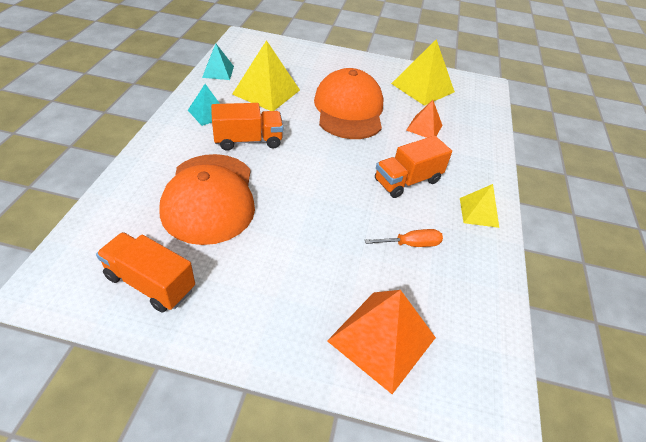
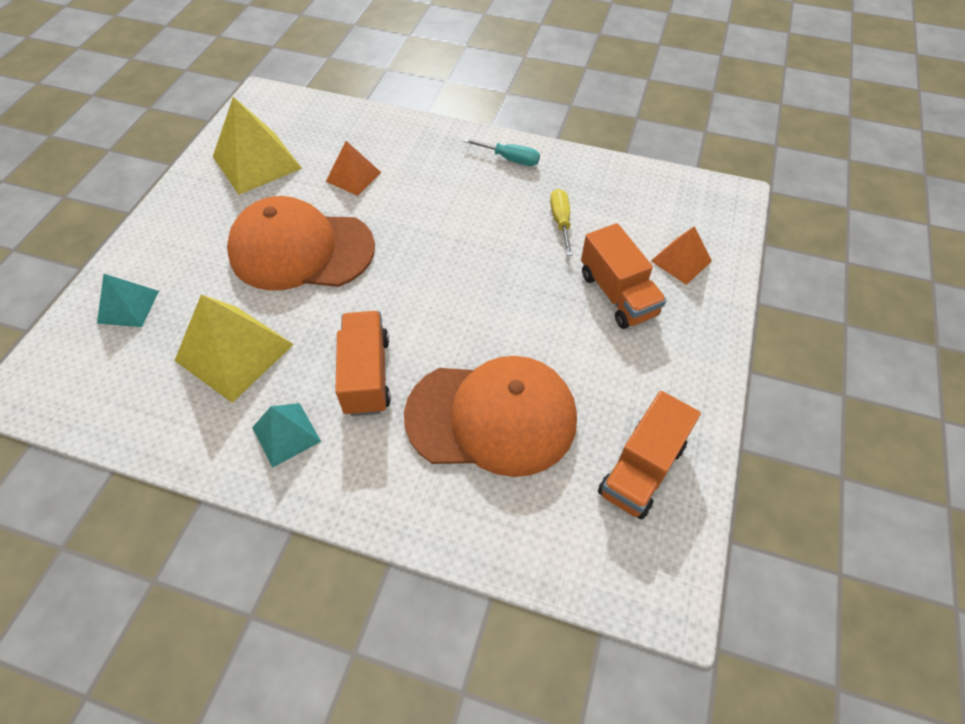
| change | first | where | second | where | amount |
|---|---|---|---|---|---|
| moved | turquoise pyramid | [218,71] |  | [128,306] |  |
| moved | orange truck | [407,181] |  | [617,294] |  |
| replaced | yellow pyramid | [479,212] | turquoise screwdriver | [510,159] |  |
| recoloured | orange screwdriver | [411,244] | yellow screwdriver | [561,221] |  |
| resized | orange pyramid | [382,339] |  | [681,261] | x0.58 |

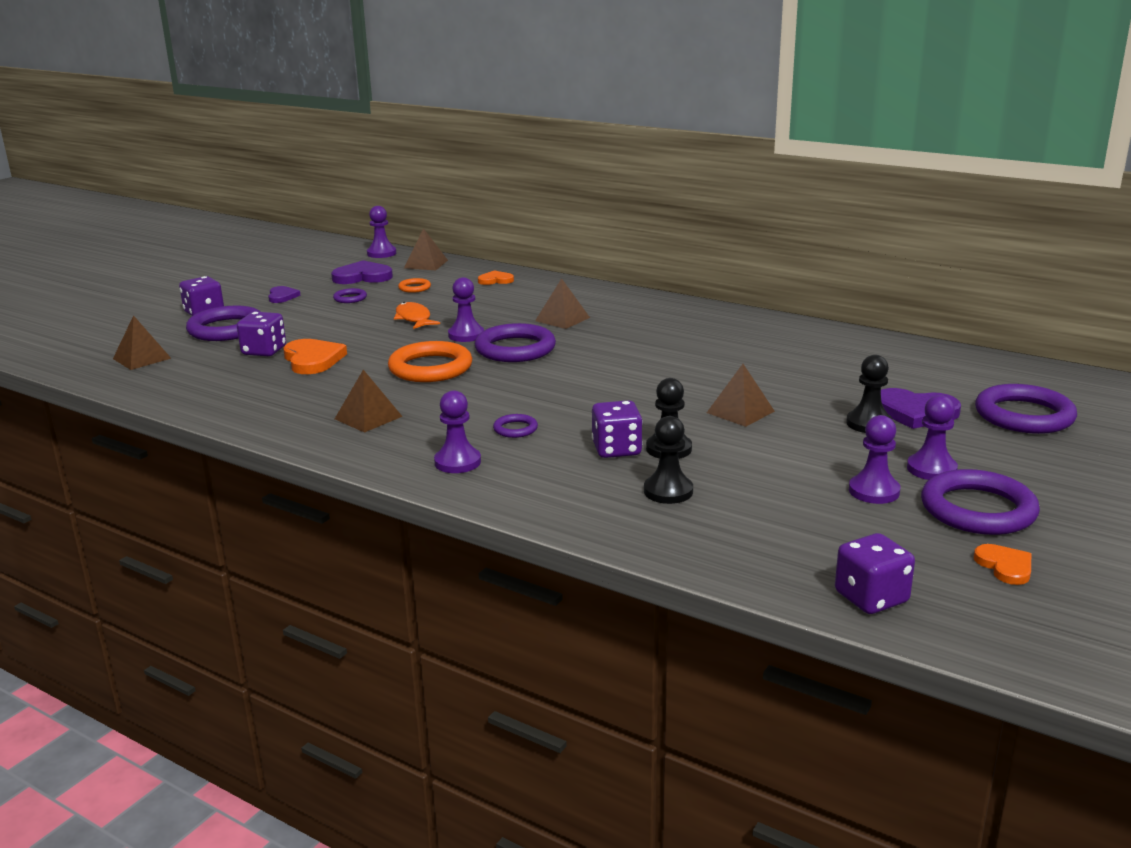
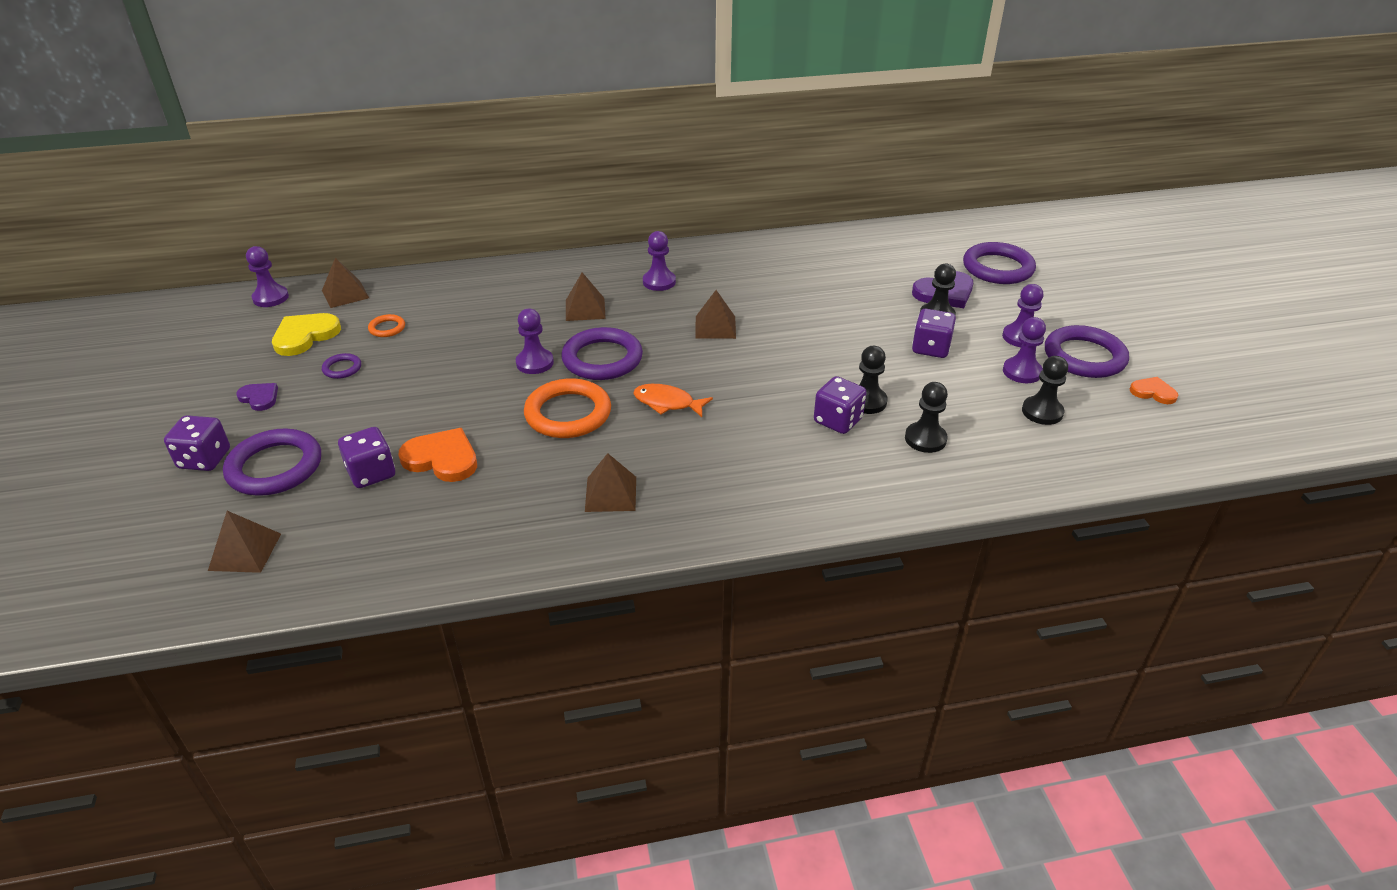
| change | first | where | second | where | amount |
|---|---|---|---|---|---|
| removed | orange heart | [495,280] |  |  |  |
| removed | purple ring | [515,429] |  |  |  |
| added |  |  | black pawn | [1042,412] |  |
| moved | orange fish | [414,318] |  | [667,403] |  |
| moved | purple pawn | [457,462] |  | [659,282] |  |
| moved | brown pyramid | [740,412] |  | [715,327] |  |
| moved | purple dice | [871,598] |  | [930,348] |  |
| recoloured | purple heart | [362,277] | yellow heart | [305,336] |  |

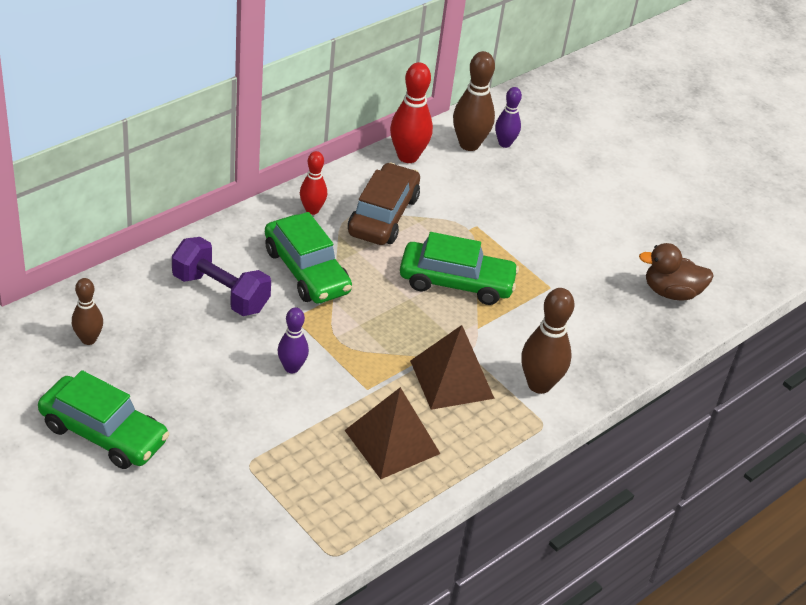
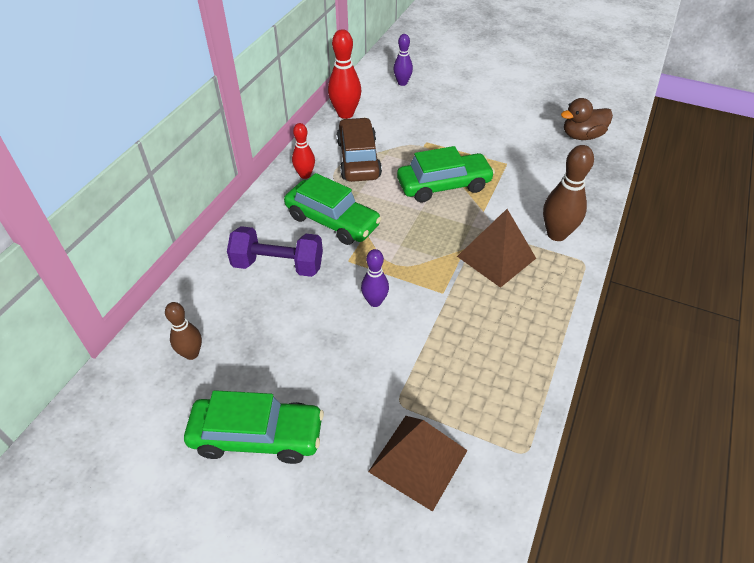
| change | first | where | second | where | amount |
|---|---|---|---|---|---|
| removed | brown bowling pin | [469,144] |  |  |  |
| moved | brown pyramid | [392,441] |  | [418,461] |  |

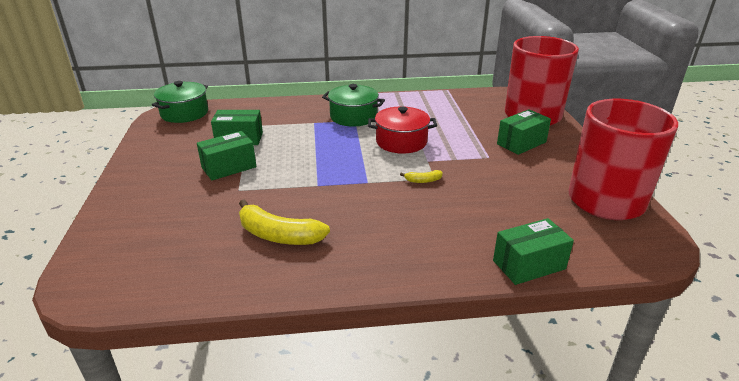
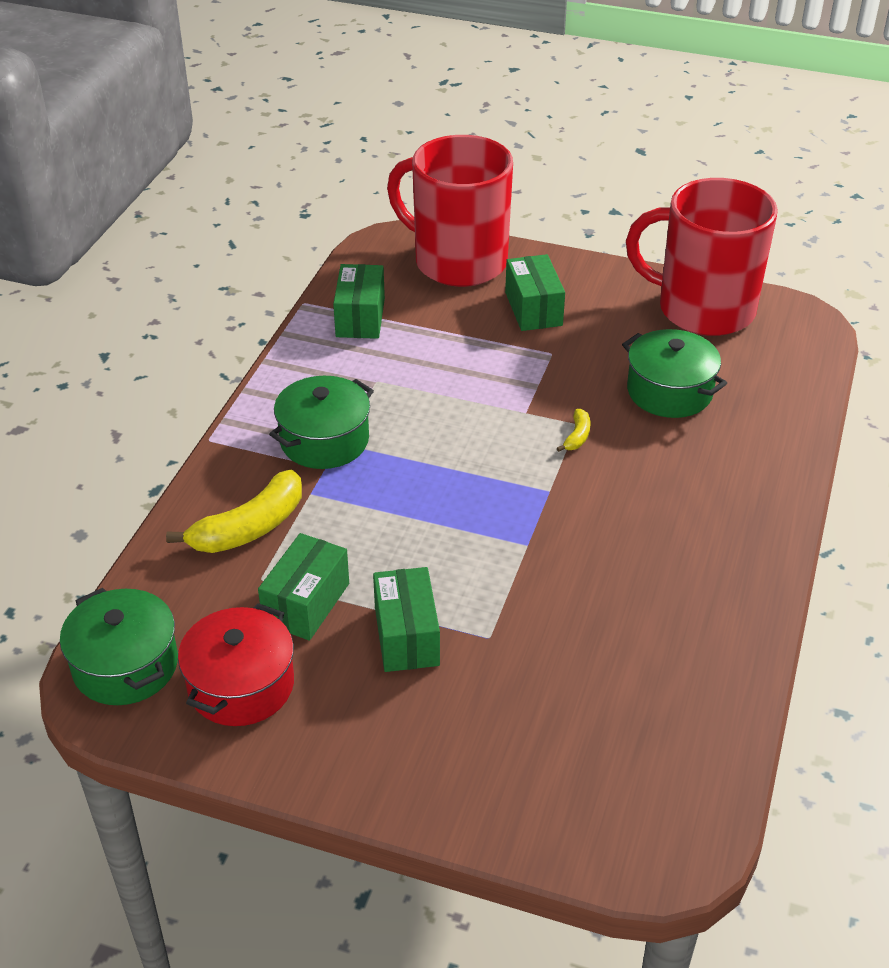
| change | first | where | second | where | amount |
|---|---|---|---|---|---|
| added |  |  | green pot | [669,391] |  |
| moved | yellow banana | [278,235] |  | [249,528] |  |
| moved | red pot | [401,142] |  | [241,685] |  |
| moved | green box | [529,265] |  | [360,317] |  |

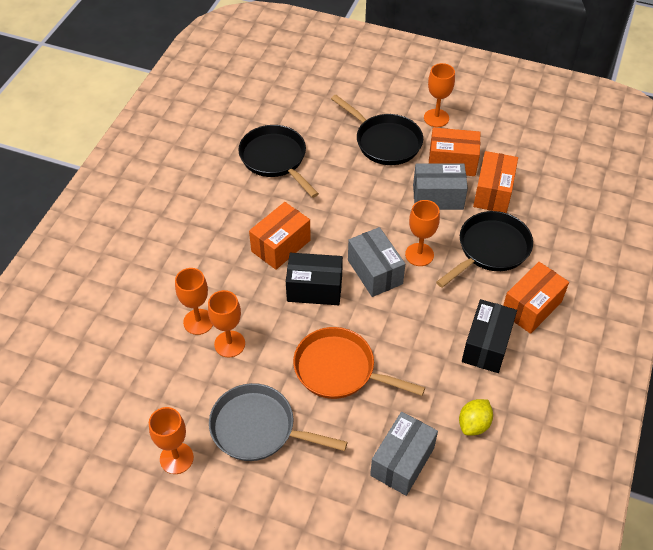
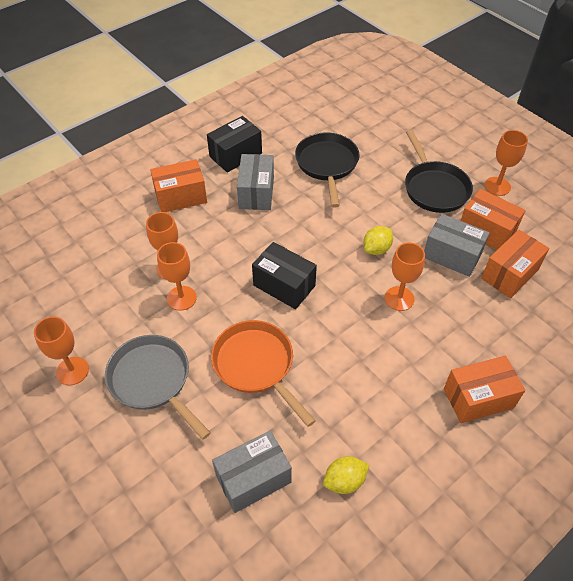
| change | first | where | second | where | amount |
|---|---|---|---|---|---|
| removed | black pan | [490,249] |  |  |  |
| added |  |  | yellow lemon | [376,249] |  |
| moved | orange box | [281,246] |  | [181,197] |  |
| moved | grey box | [375,272] |  | [256,193] |  |
| moved | black box | [486,345] |  | [235,155] |  |

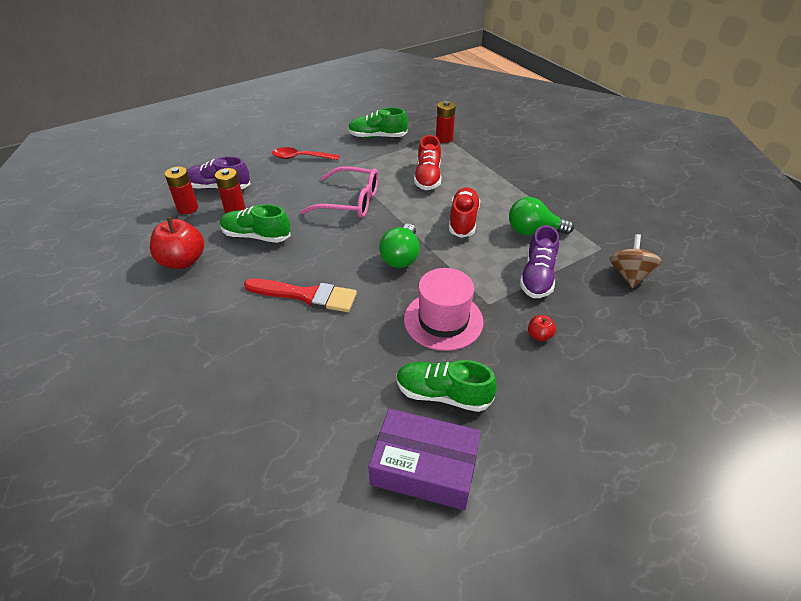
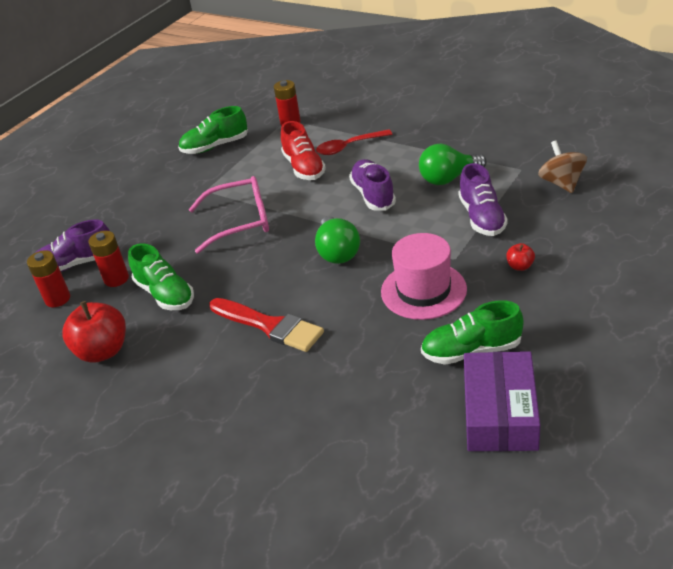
| change | first | where | second | where | amount |
|---|---|---|---|---|---|
| moved | red spoon | [301,157] |  | [348,147] |  |
| recoloured | red shoe | [463,221] | purple shoe | [373,195] |  |
| turned | green shoe | [256,236] |  | [165,294] | 120 degrees counterclockwise |
| turned | red brush | [306,295] |  | [270,326] | 45 degrees clockwise |
| turned | purple box | [424,467] |  | [499,413] | 75 degrees counterclockwise |

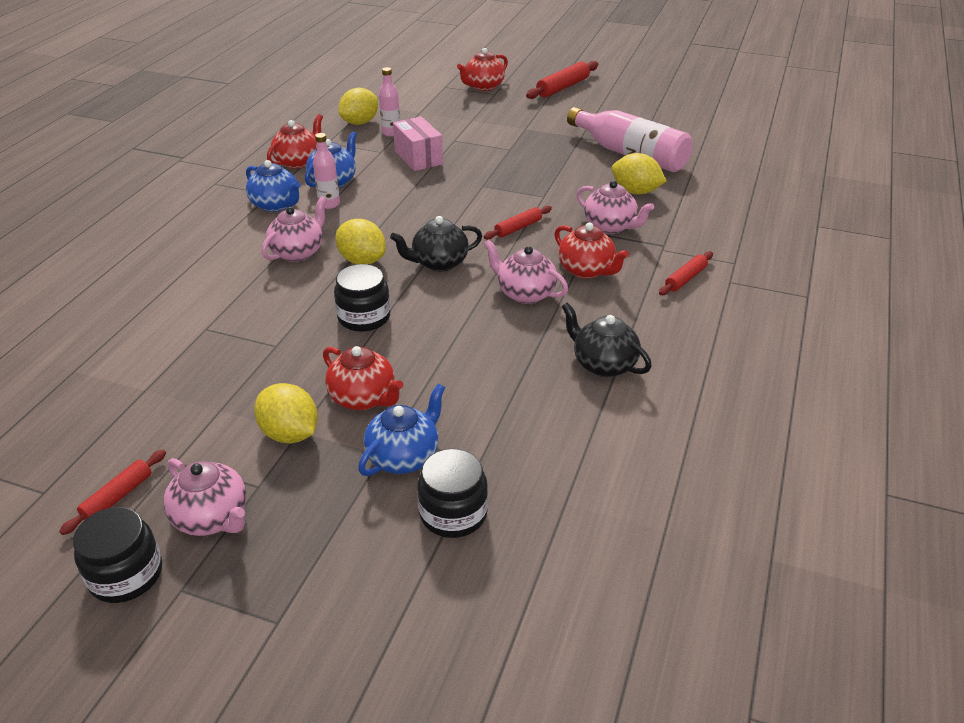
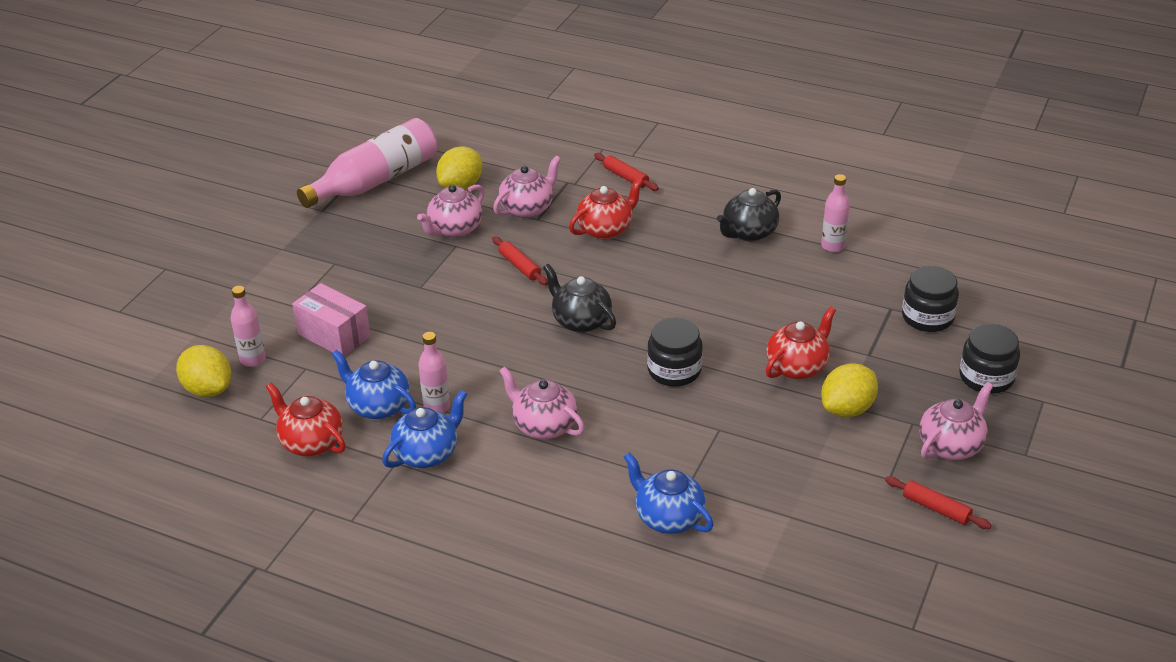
| change | first | where | second | where | amount |
|---|---|---|---|---|---|
| removed | yellow lemon | [362,260] |  |  |  |
| removed | red teapot | [483,86] |  |  |  |
| removed | red rolling pin | [562,87] |  |  |  |
| added |  |  | pink bottle | [833,246] |  |
| moved | black jar | [126,575] |  | [986,377] |  |
| moved | blue teapot | [404,456] |  | [668,517] |  |
| moved | pink teapot | [525,293] |  | [454,229] |  |
| turned | black teapot | [439,263] |  | [580,321] | 150 degrees clockwise |
| turned | pink box | [418,158] |  | [334,335] | 60 degrees clockwise |

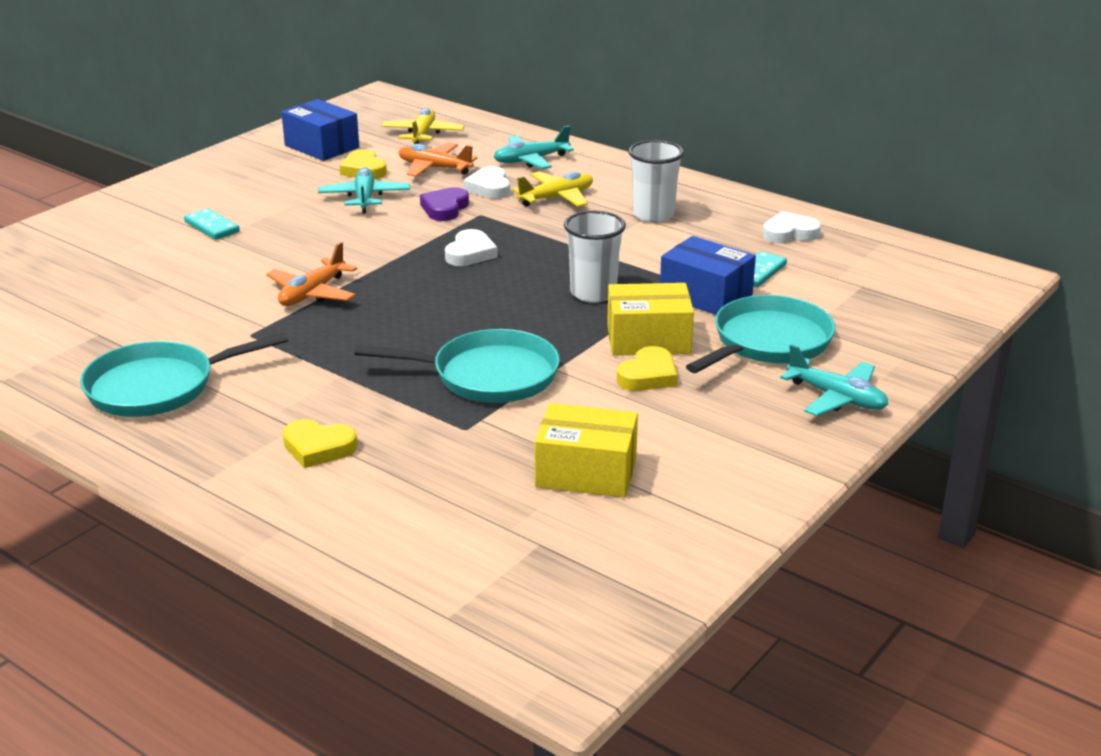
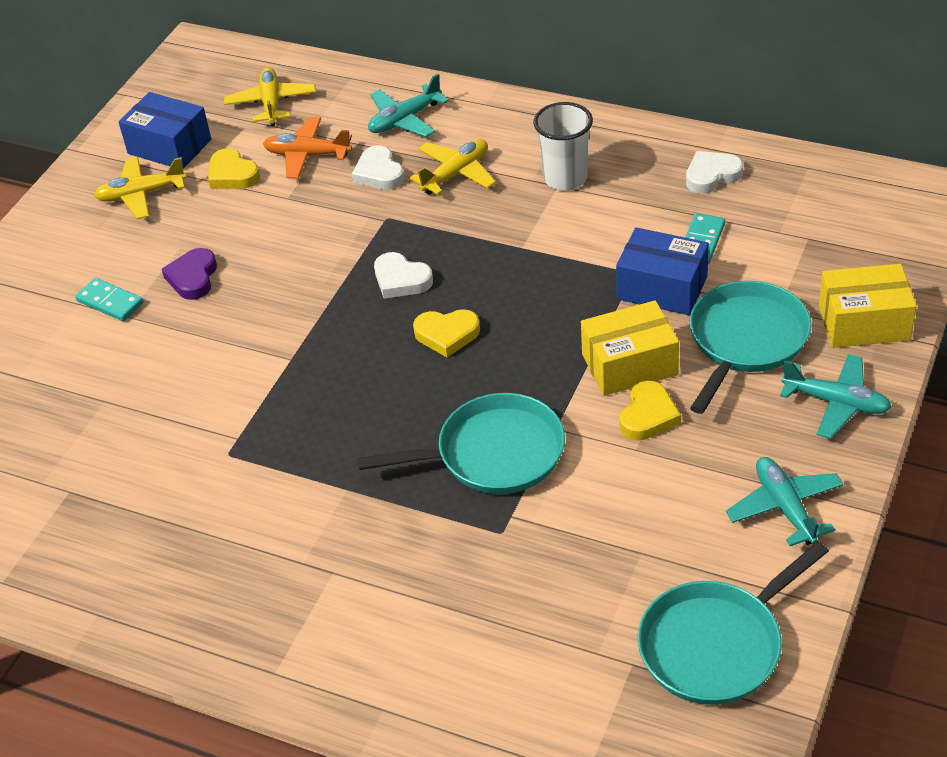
| change | first | where | second | where | amount |
|---|---|---|---|---|---|
| removed | orange plane | [312,293] |  |  |  |
| removed | white cup | [593,293] |  |  |  |
| added |  |  | yellow plane | [141,194] |  |
| moved | turquoise pan | [157,387] |  | [715,645] |  |
| moved | yellow heart | [318,448] |  | [447,335] |  |
| moved | turquoise plane | [365,198] |  | [785,507] |  |
| moved | purple heart | [445,208] |  | [193,277] |  |
| moved | yellow box | [586,472] |  | [864,322] |  |
| turned | white heart | [470,253] |  | [401,280] | 120 degrees clockwise |

